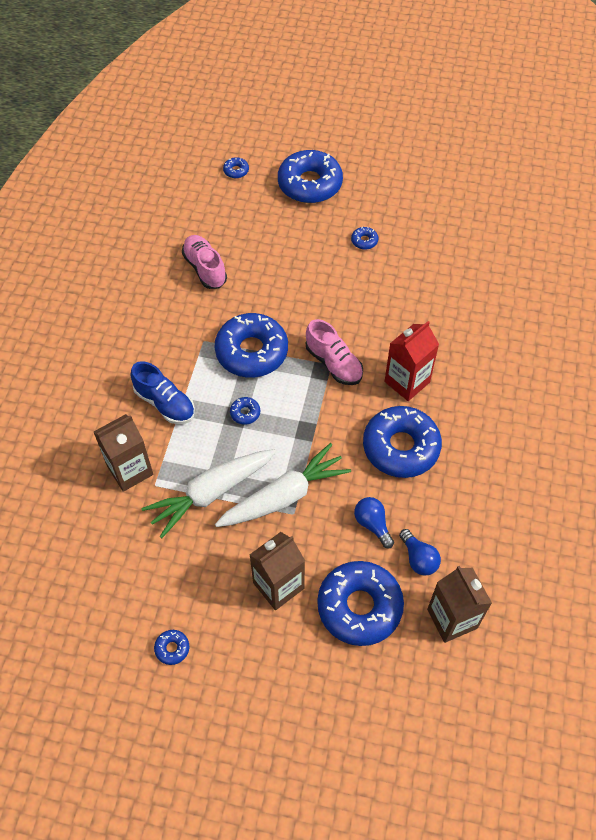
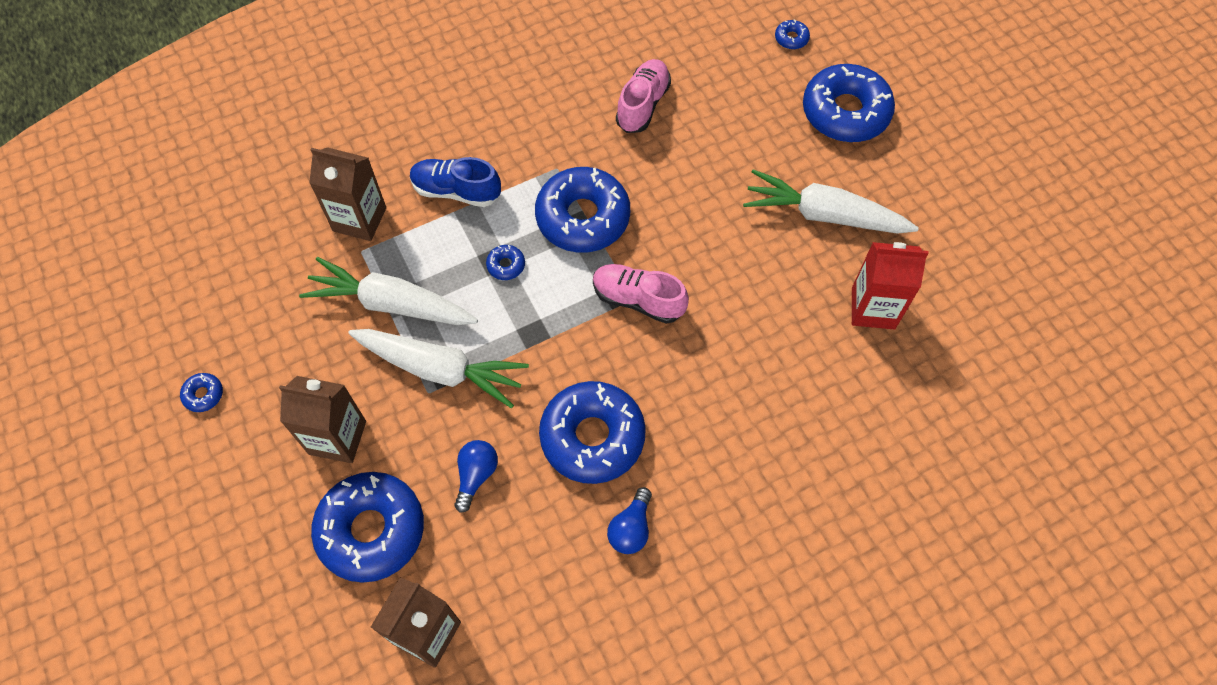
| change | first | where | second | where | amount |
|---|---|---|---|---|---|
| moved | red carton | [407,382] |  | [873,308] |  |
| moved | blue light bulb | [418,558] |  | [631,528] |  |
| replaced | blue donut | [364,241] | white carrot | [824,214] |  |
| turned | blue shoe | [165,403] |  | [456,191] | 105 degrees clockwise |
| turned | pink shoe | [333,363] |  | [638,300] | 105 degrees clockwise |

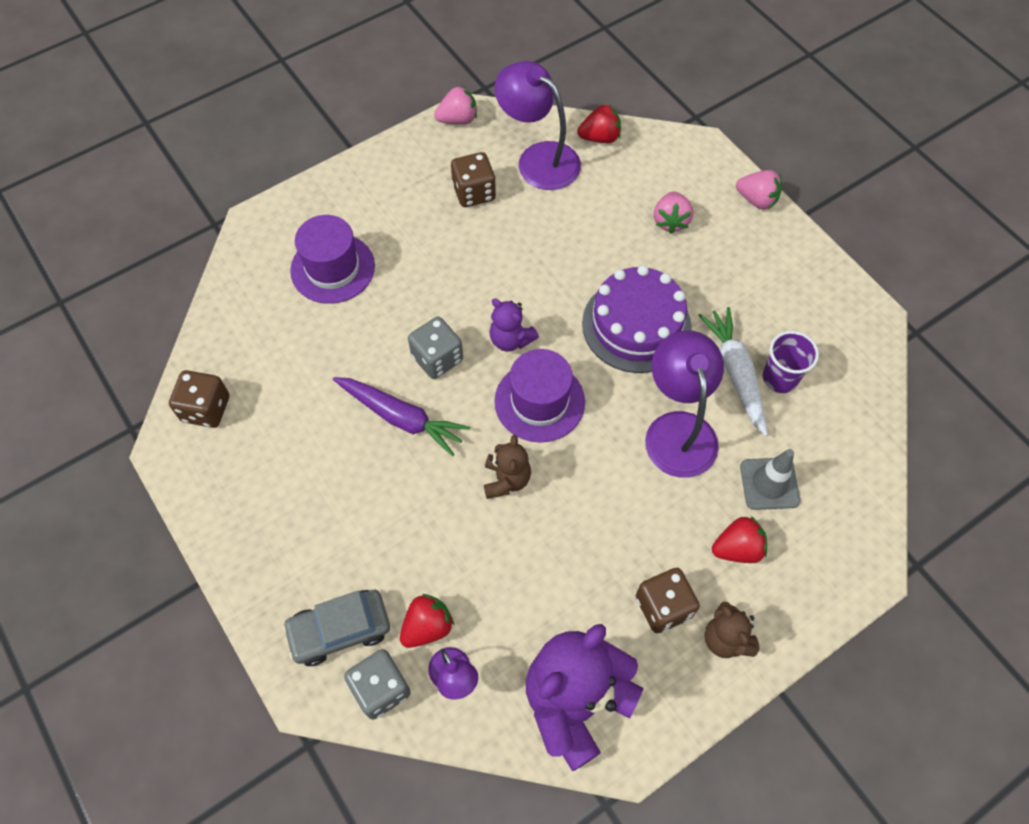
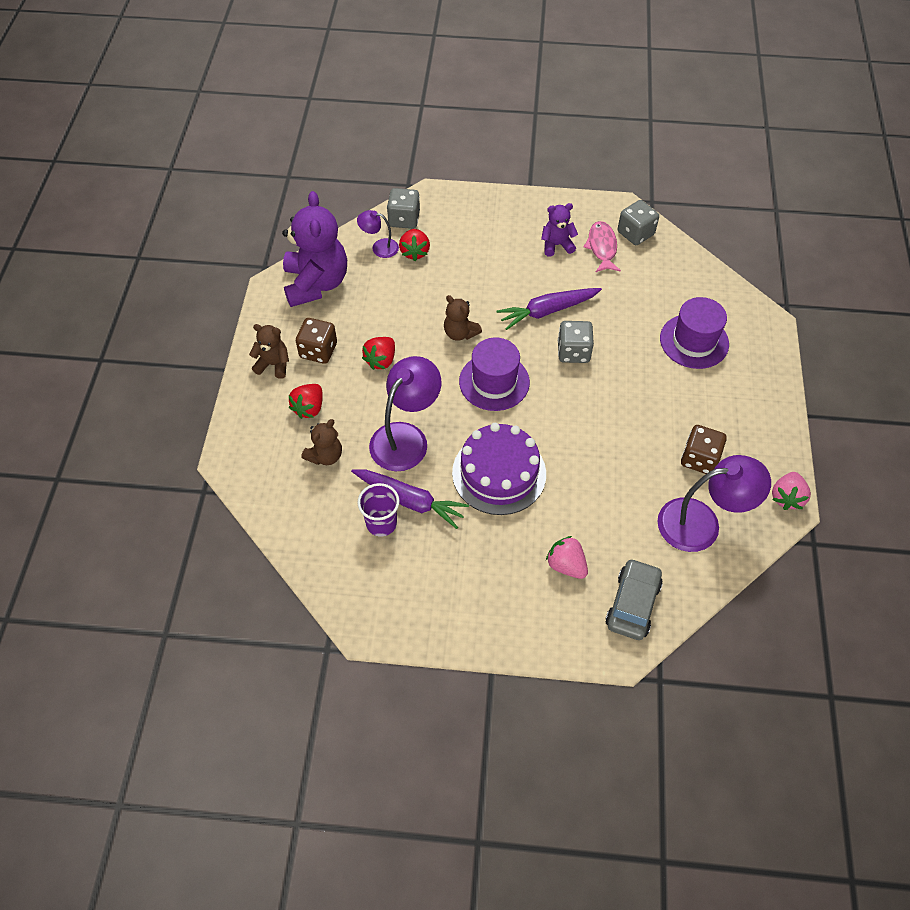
| change | first | where | second | where | amount |
|---|---|---|---|---|---|
| removed | pink strawberry | [756,200] |  |  |  |
| added |  |  | pink fish | [602,247] |  |
| moved | grey car | [340,630] |  | [632,604] |  |
| moved | purple teddy bear | [510,339] |  | [556,245] |  |
| moved | red strawberry | [600,137] |  | [381,360] |  |
| replaced | grey traffic cone | [769,483] | brown teddy bear | [325,456] |  |
| recoloured | brown dice | [206,409] | grey dice | [635,233] |  |
| recoloured | white carrot | [735,373] | purple carrot | [410,500] |  |
| turned | purple lamp | [678,429] |  | [406,437] | 90 degrees counterclockwise |

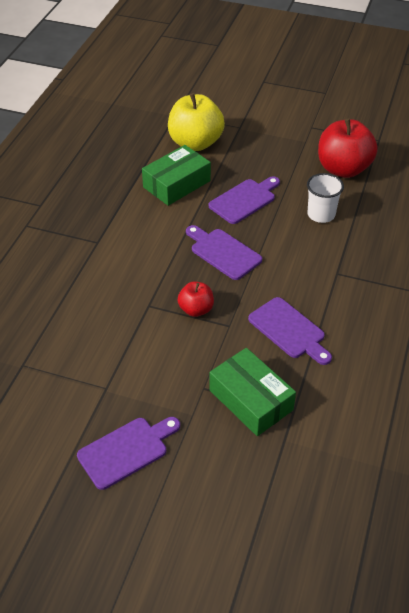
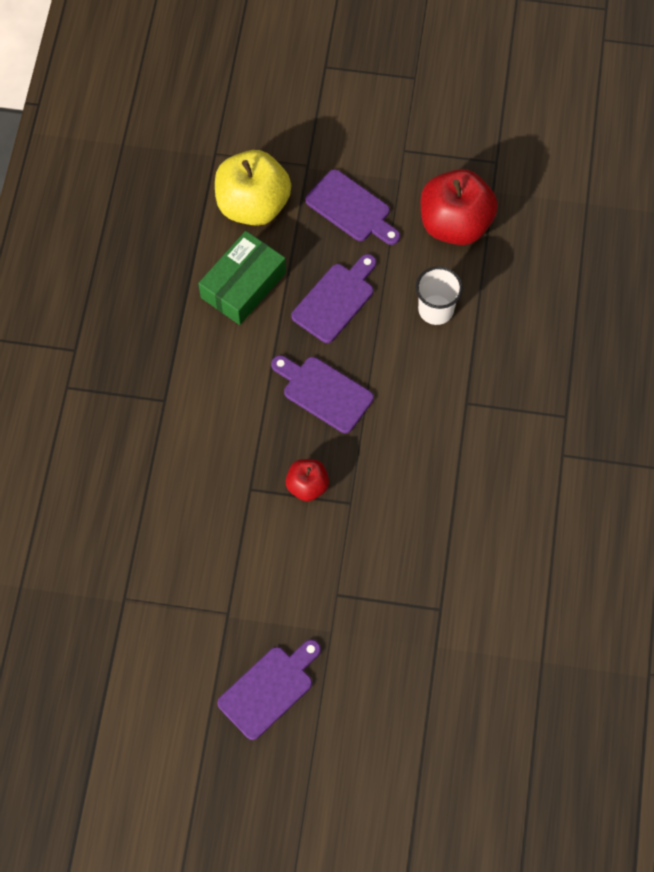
| change | first | where | second | where | amount |
|---|---|---|---|---|---|
| removed | green box | [251,400] |  |  |  |
| moved | purple cutting board | [289,330] |  | [351,209] |  |

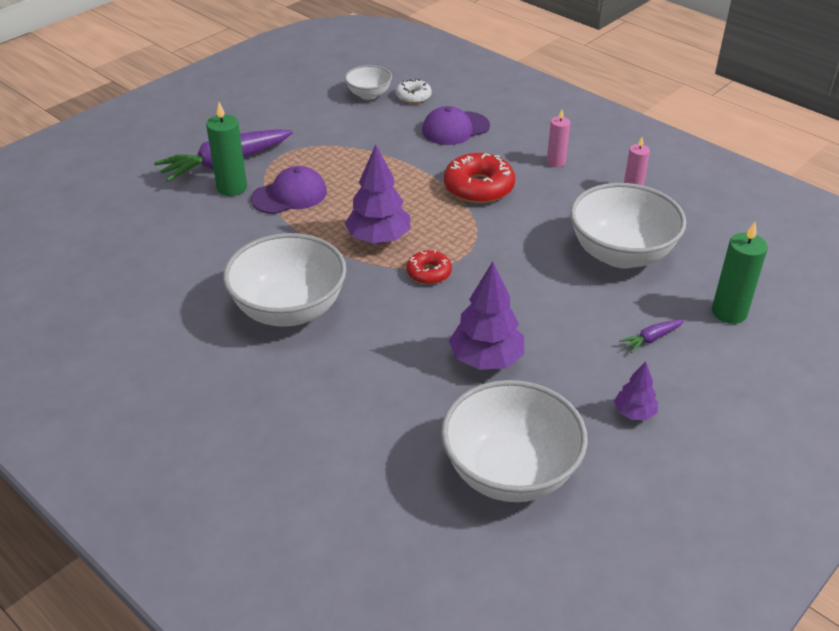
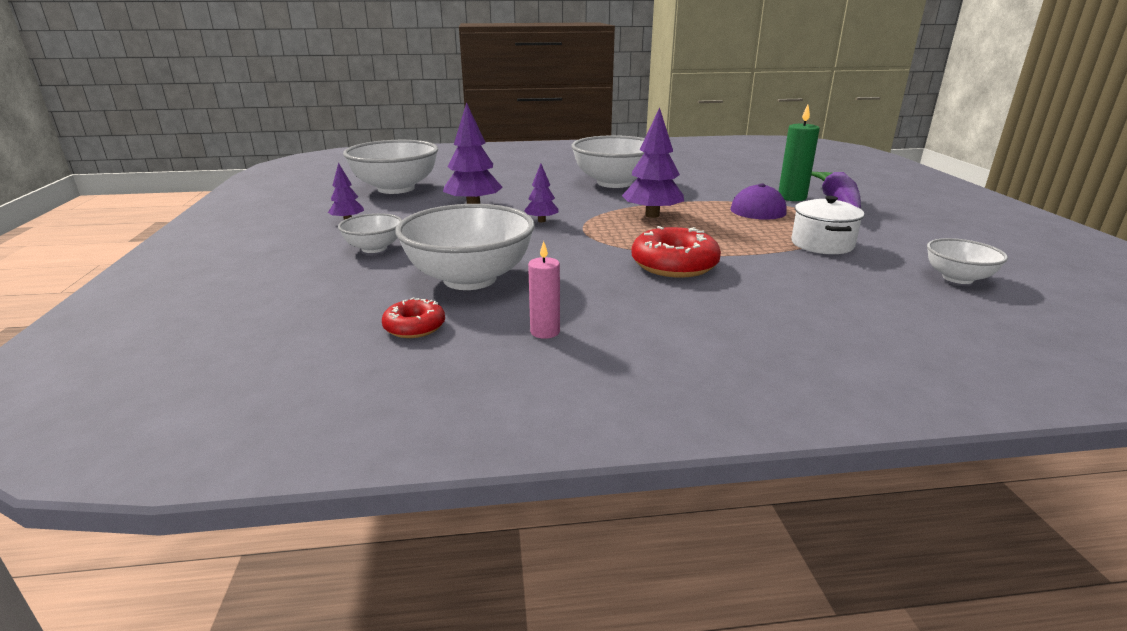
| change | first | where | second | where | amount |
|---|---|---|---|---|---|
| removed | white donut | [413,96] |  |  |  |
| removed | purple cap | [455,128] |  |  |  |
| removed | pink candle | [556,162] |  |  |  |
| removed | green candle | [729,312] |  |  |  |
| added |  |  | purple tree | [541,221] |  |
| added |  |  | white pot | [822,244] |  |
| moved | red donut | [429,273] |  | [414,327] |  |
| replaced | purple carrot | [651,339] | white bowl | [374,248] |  |

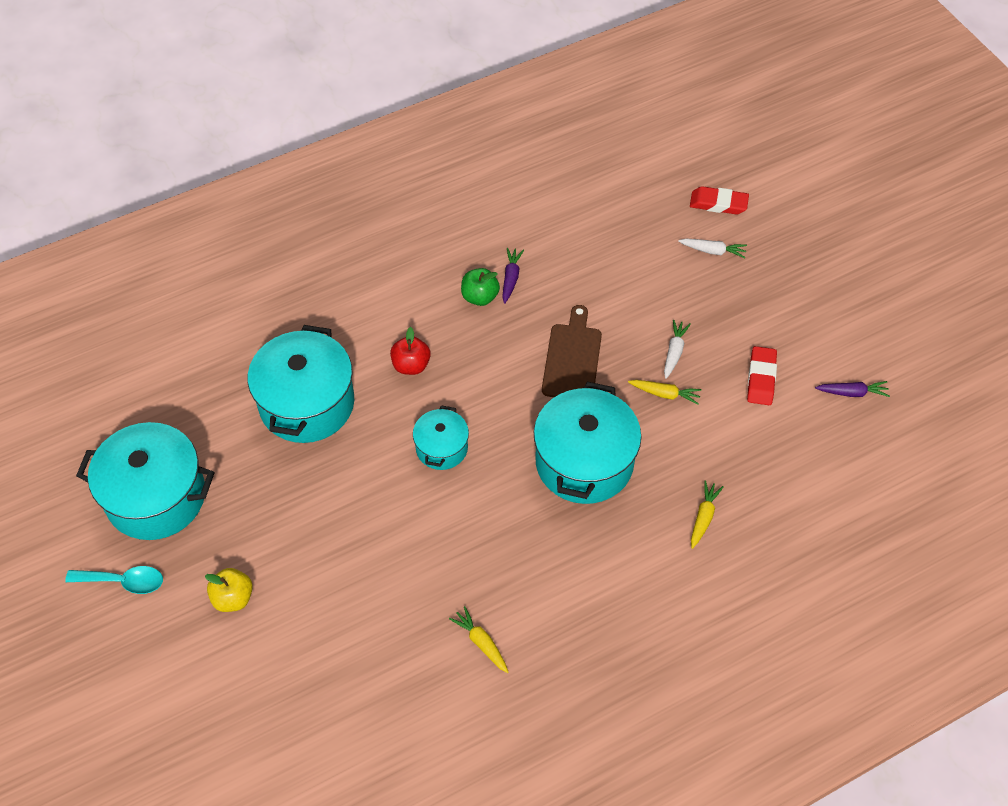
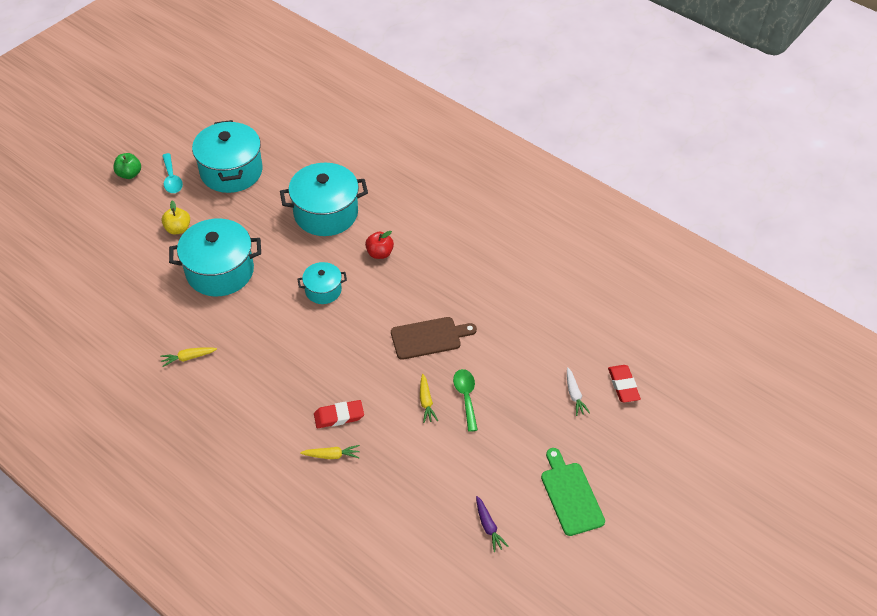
| change | first | where | second | where | amount |
|---|---|---|---|---|---|
| removed | purple carrot | [511,278] |  |  |  |
| added |  |  | green cutting board | [570,495] |  |
| moved | green apple | [480,297] |  | [129,174] |  |
| moved | turquoise pot | [584,462] |  | [220,271] |  |
| moved | red eraser | [761,378] |  | [339,416] |  |
| replaced | white carrot | [674,352] | green spoon | [466,397] |  |
| turned | yellow carrot | [481,643] |  | [188,357] | 135 degrees counterclockwise |

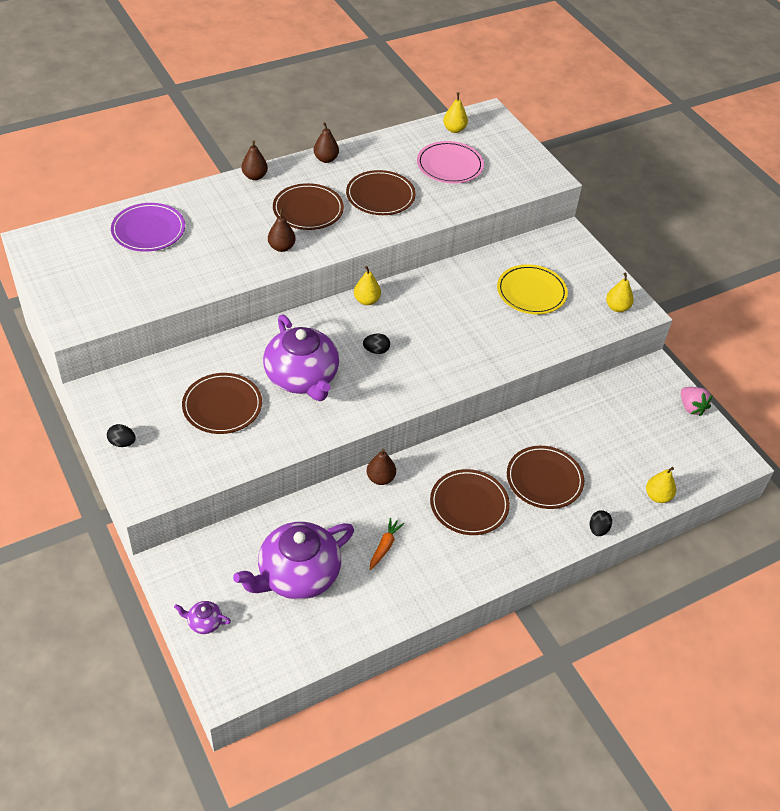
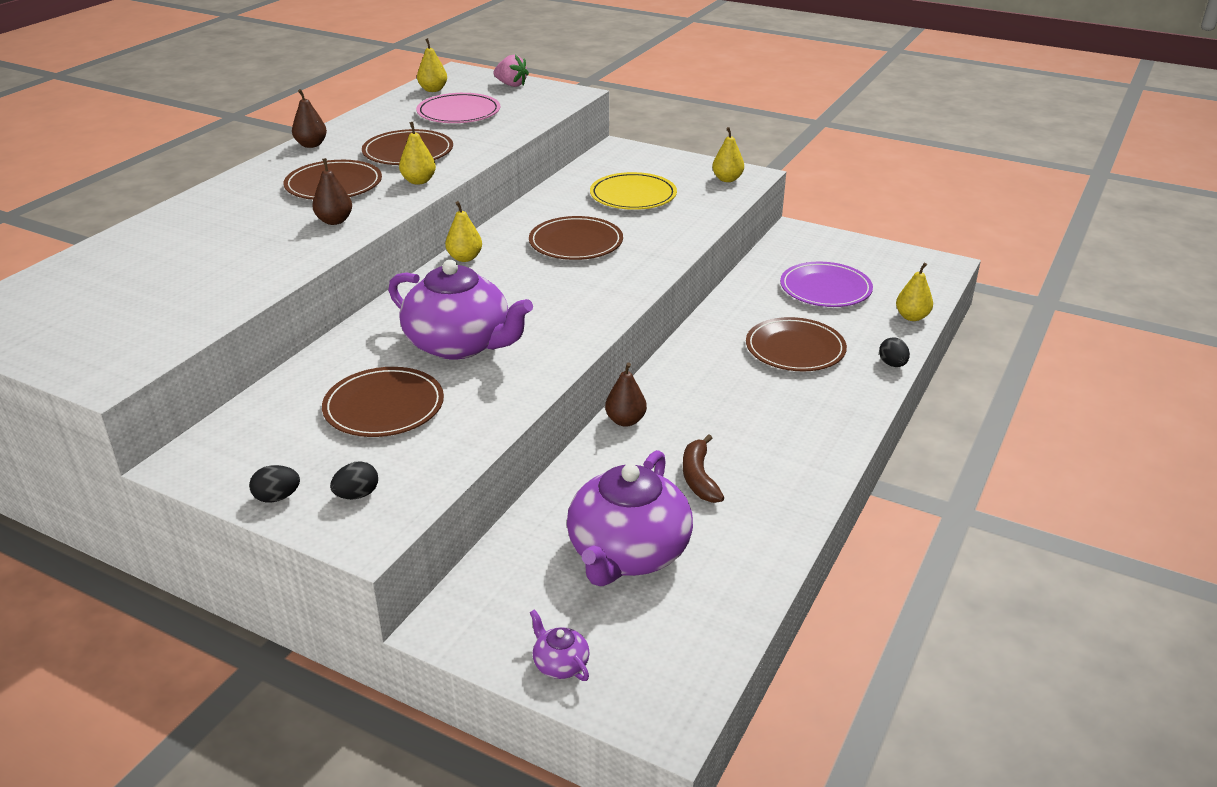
| change | first | where | second | where | amount |
|---|---|---|---|---|---|
| removed | brown pear | [255,176] |  |  |  |
| added |  |  | yellow pear | [419,181] |  |
| moved | purple plate | [148,230] |  | [825,289] |  |
| moved | black egg | [376,350] |  | [357,495] |  |
| moved | brown plate | [469,504] |  | [576,243] |  |
| moved | pink strawberry | [691,407] |  | [511,85] |  |
| replaced | orange carrot | [385,546] | brown banana | [699,477] |  |
| turned | purple teapot | [204,622] |  | [560,664] | 75 degrees clockwise |

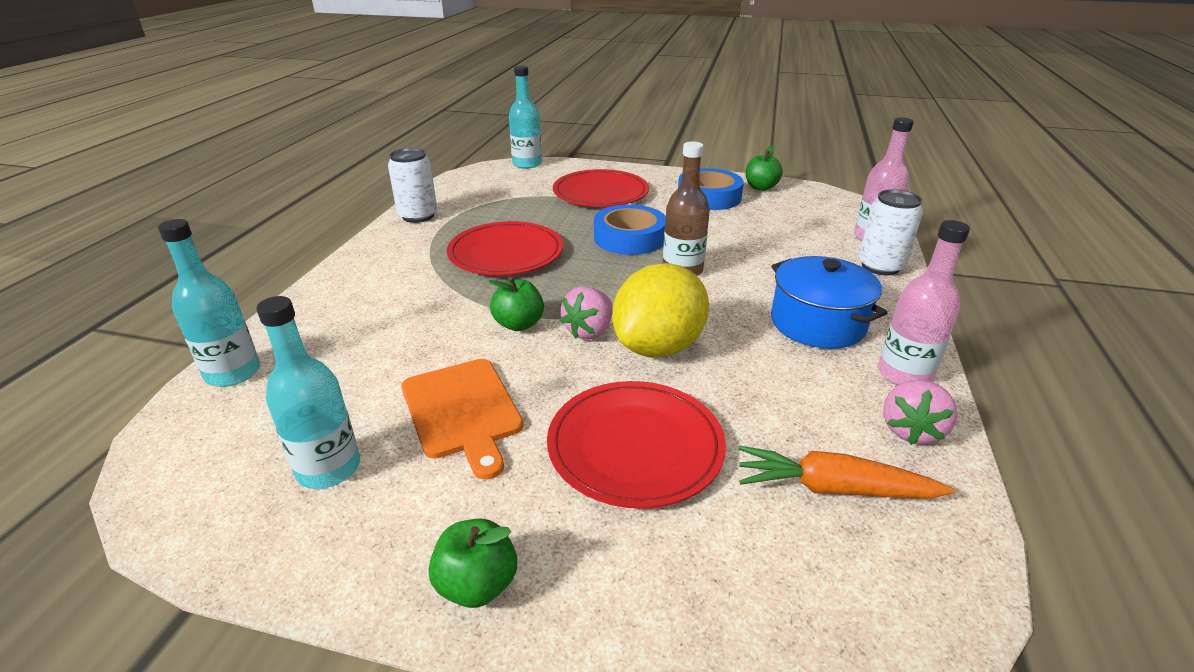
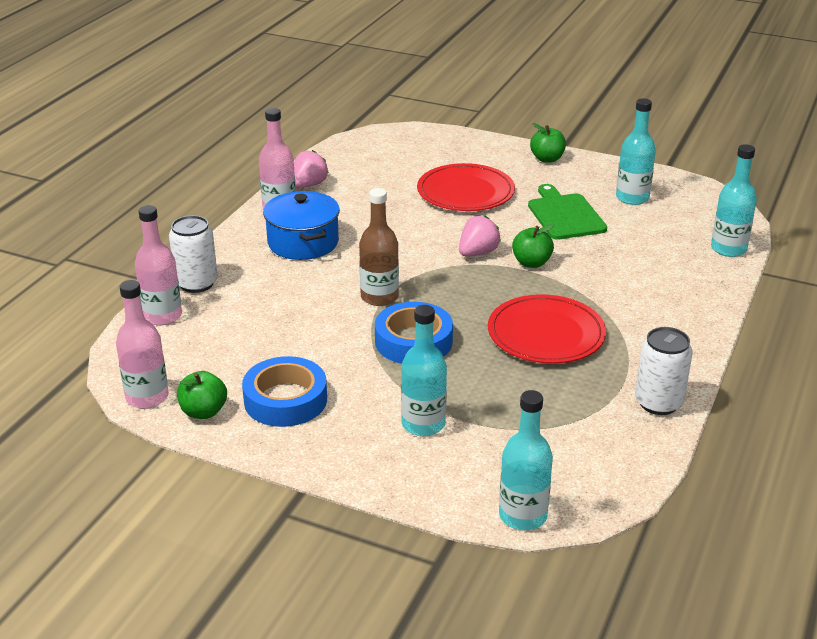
| change | first | where | second | where | amount |
|---|---|---|---|---|---|
| removed | yellow lemon | [658,347] |  |  |  |
| removed | orange carrot | [833,488] |  |  |  |
| added |  |  | pink bottle | [147,397] |  |
| replaced | red plate | [600,193] | turquoise bottle | [423,424] |  |
| recoloured | orange cutting board | [463,411] | green cutting board | [564,215] |  |

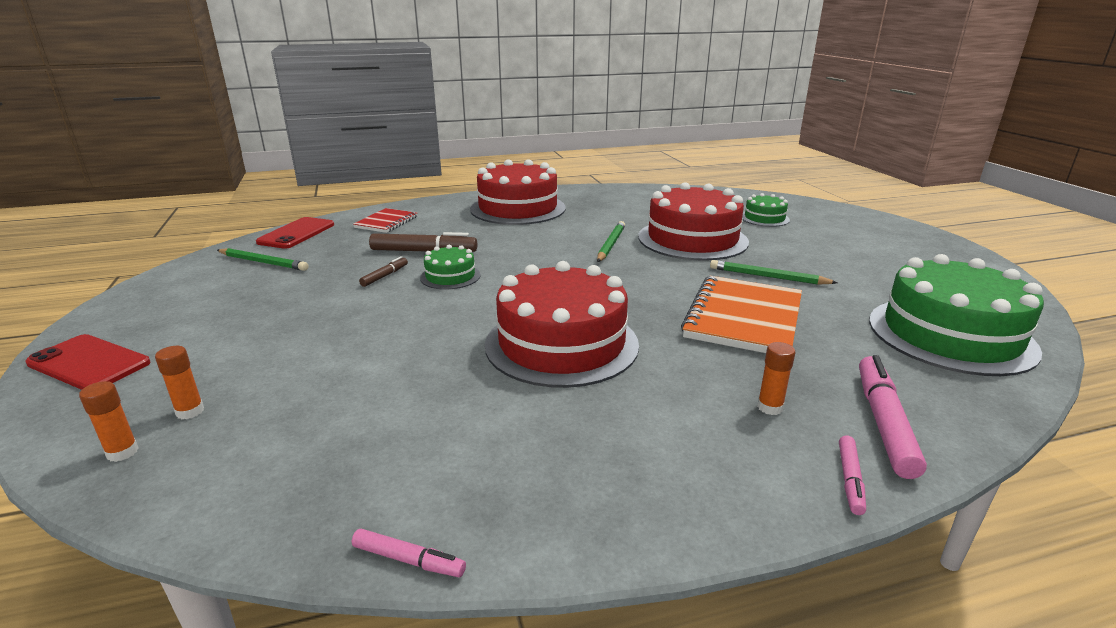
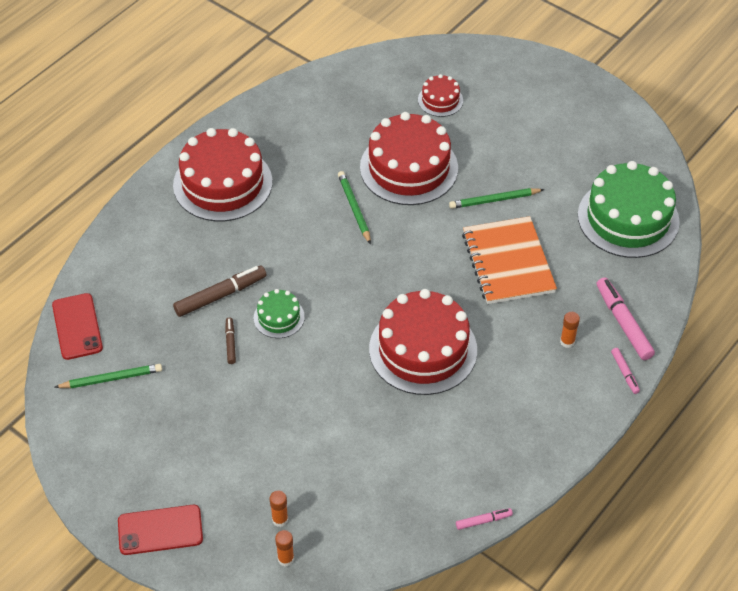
| change | first | where | second | where | amount |
|---|---|---|---|---|---|
| removed | red notebook | [386,222] |  |  |  |
| recoloured | green cake | [764,218] | red cake | [440,100] |  |

